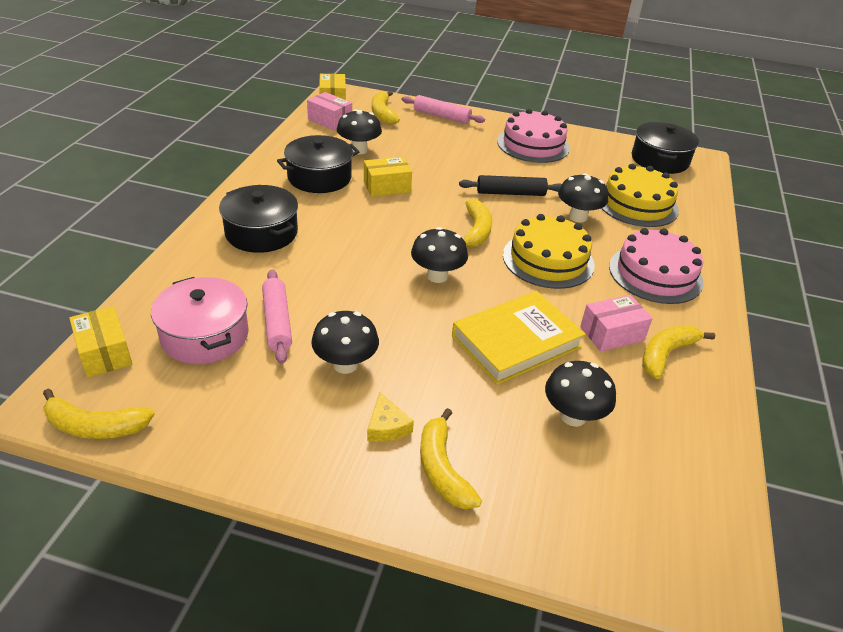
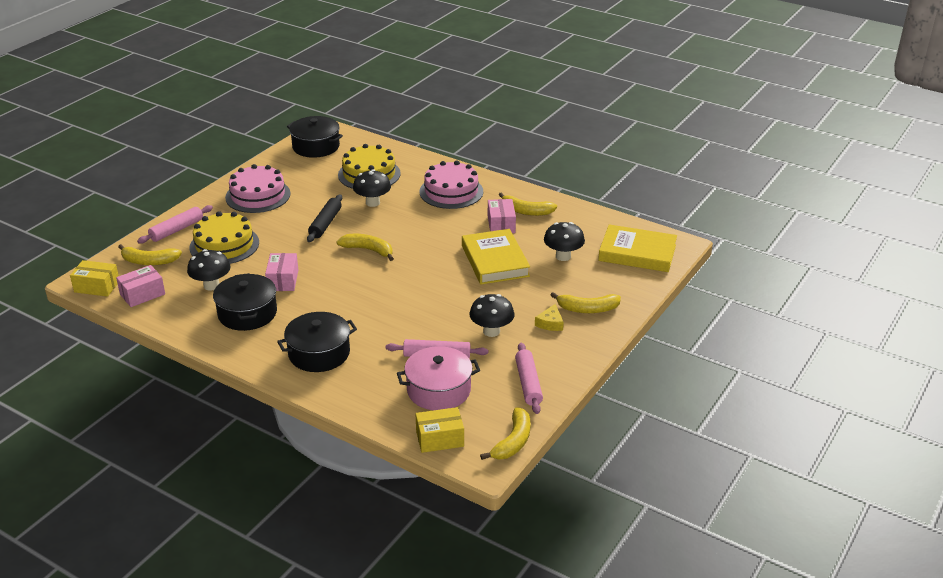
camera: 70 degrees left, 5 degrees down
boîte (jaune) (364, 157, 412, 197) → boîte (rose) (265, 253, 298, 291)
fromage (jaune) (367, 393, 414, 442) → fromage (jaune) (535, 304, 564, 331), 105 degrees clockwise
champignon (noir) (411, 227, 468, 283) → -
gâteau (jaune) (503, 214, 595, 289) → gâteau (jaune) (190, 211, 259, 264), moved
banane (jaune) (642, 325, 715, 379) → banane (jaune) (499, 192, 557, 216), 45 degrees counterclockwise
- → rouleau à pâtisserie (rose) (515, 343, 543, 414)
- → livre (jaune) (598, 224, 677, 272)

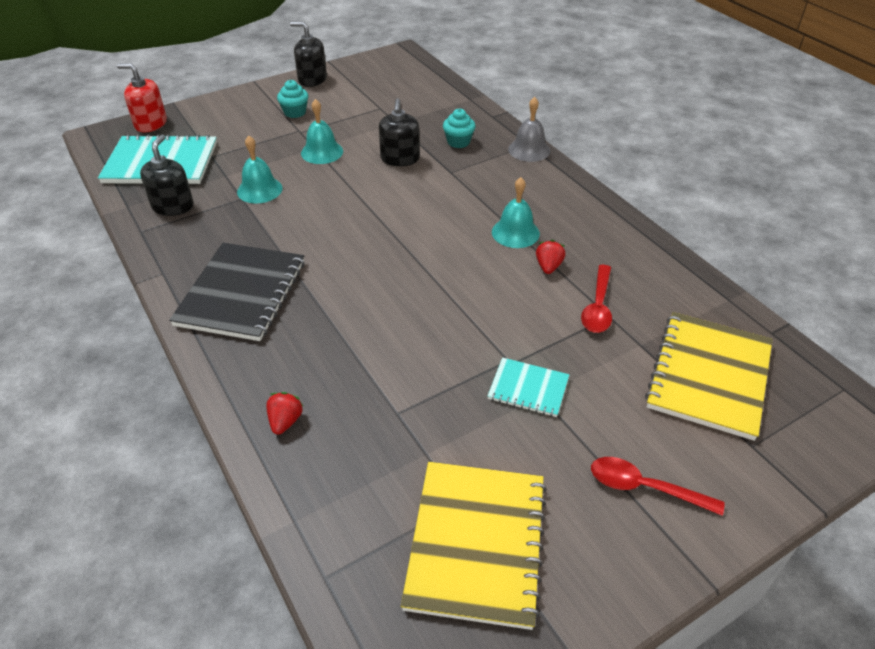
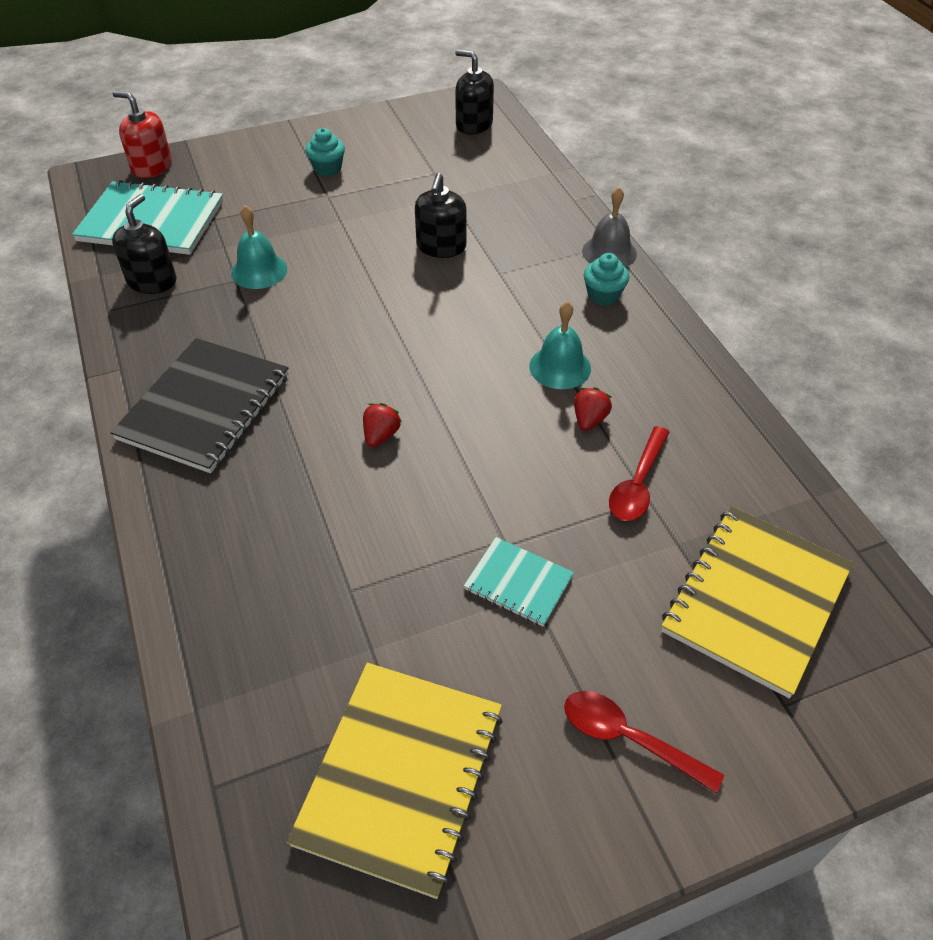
camera: 10 degrees right, 5 degrees up
fraise (rouge) (266, 392, 303, 435) → fraise (rouge) (363, 403, 402, 447), moved
distributeur de savon (noir) (290, 22, 327, 87) → distributeur de savon (noir) (455, 50, 494, 134), moved
cloche (turquoise) (301, 99, 343, 164) → -
muffin (turquoise) (443, 108, 476, 148) → muffin (turquoise) (584, 253, 629, 306), moved

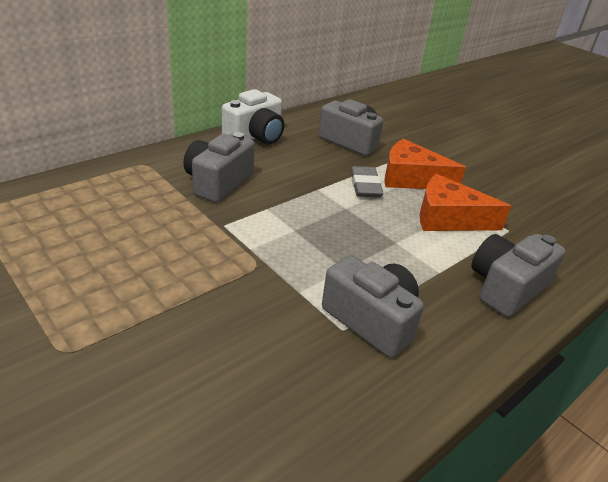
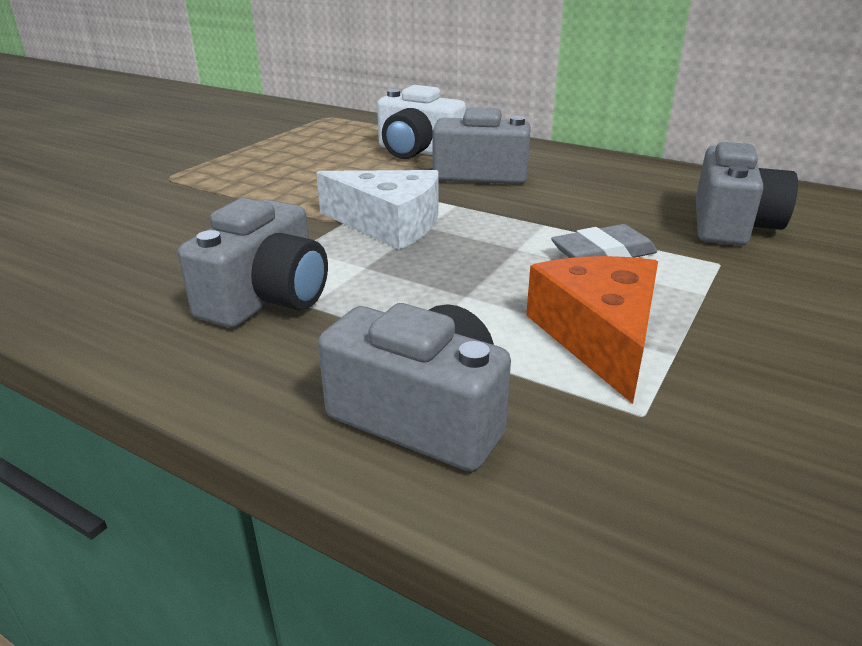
camera: 75 degrees right, 5 degrees down
appareil photo (blanc) (222, 89, 284, 144) → appareil photo (blanc) (377, 85, 466, 159), moved
fromage (orange) (384, 139, 466, 189) → -
- → fromage (blanc) (316, 170, 439, 250)

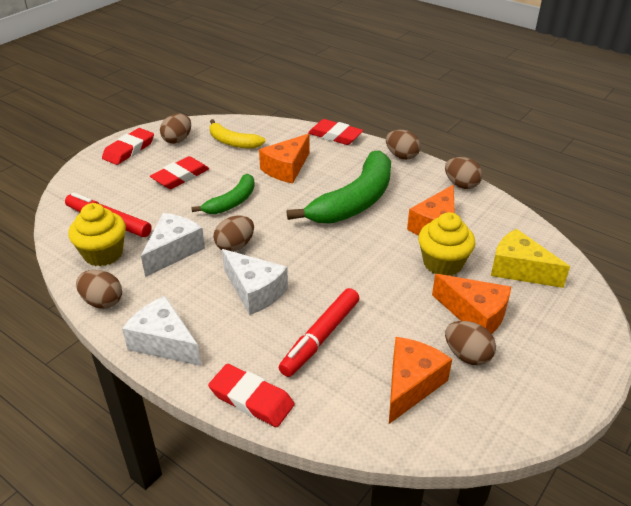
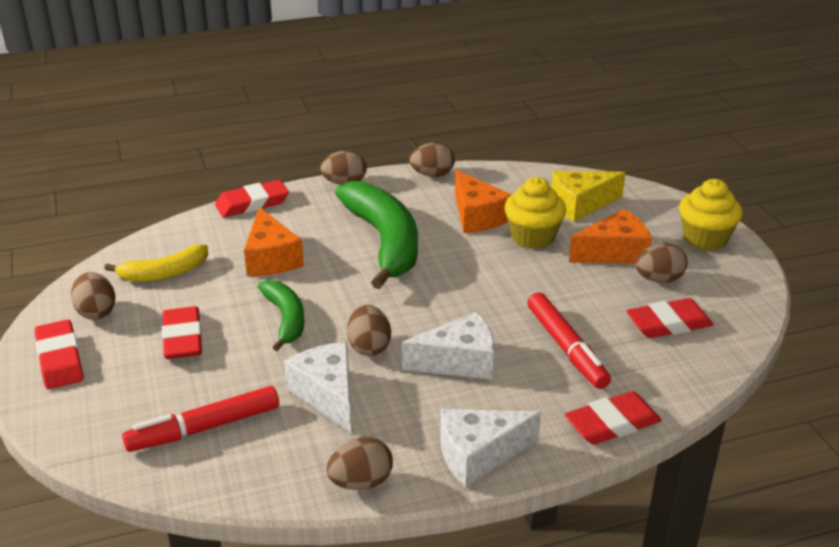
camera: 55 degrees left, 5 degrees down
muffin (jaune) (69, 203, 126, 266) → muffin (jaune) (679, 179, 743, 251), moved
fromage (orange) (389, 337, 452, 424) → gomme (rouge) (626, 298, 714, 338)

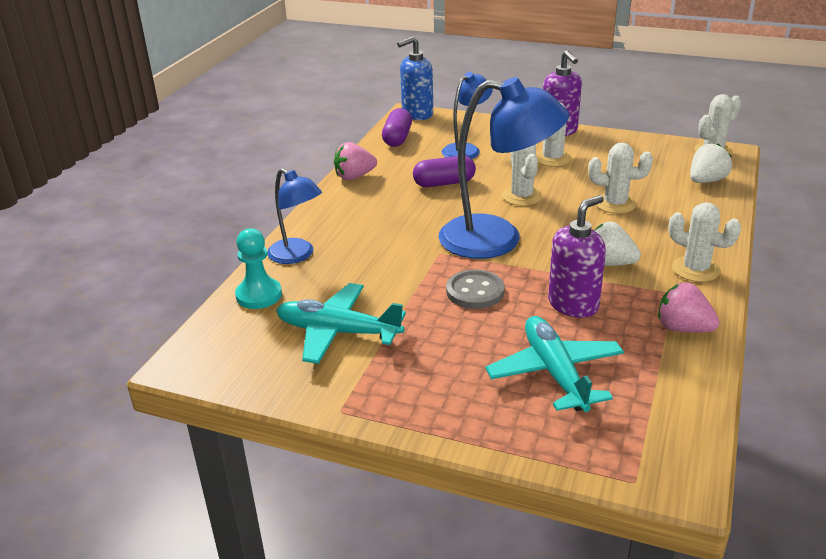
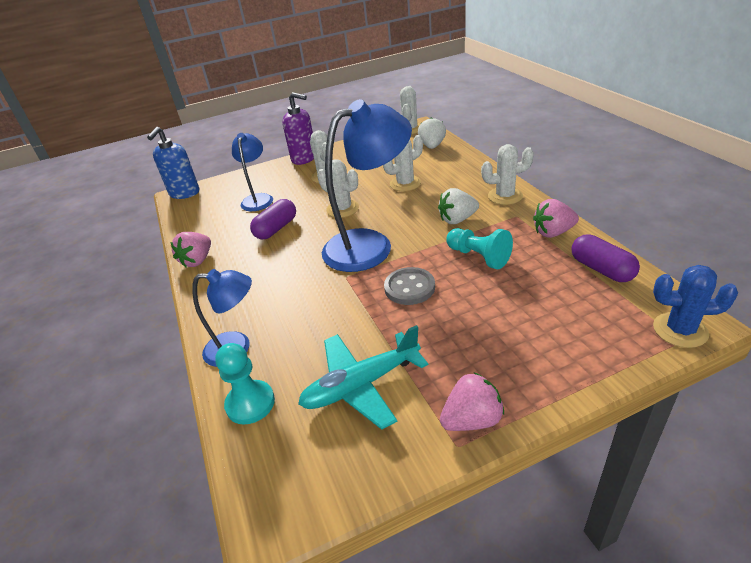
camera: 40 degrees left, 5 degrees up
gélule (violet) (382, 108, 412, 147) → gélule (violet) (571, 234, 640, 282), moved
avion (turquoise) (485, 316, 624, 412) → -
distributeur de savon (violet) (548, 195, 606, 318) → pion (turquoise) (446, 228, 513, 269)
- → fraise (rose) (440, 372, 504, 431)
- → cactus (bleu) (653, 265, 738, 348)

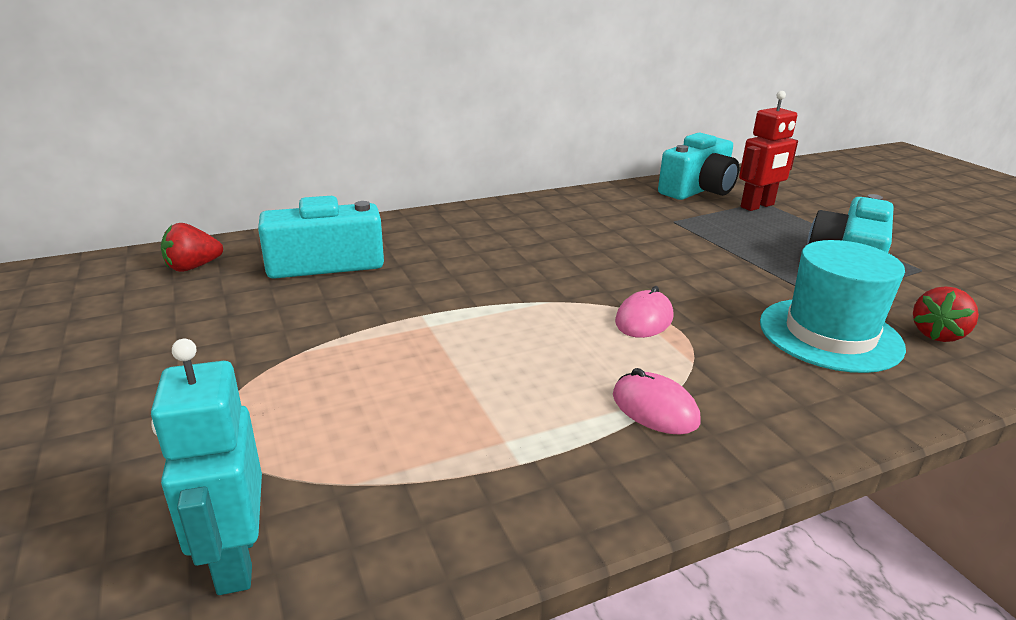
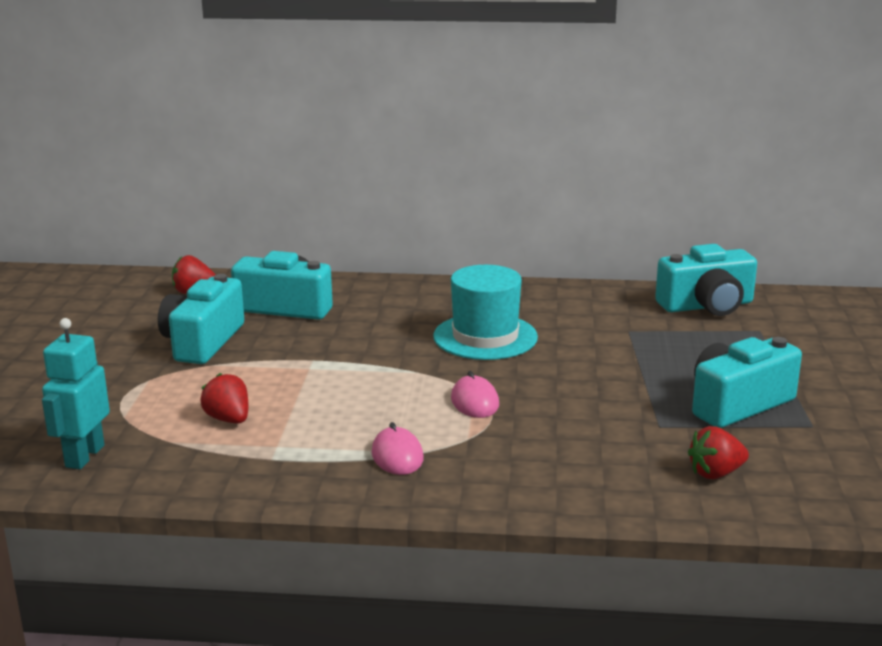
camera: 30 degrees right, 5 degrees down
souris (rose) (615, 286, 673, 338) → souris (rose) (451, 371, 499, 418), 75 degrees counterclockwise
robot (rouge) (739, 91, 798, 211) → -
chapeau (turquoise) (760, 240, 906, 373) → chapeau (turquoise) (433, 265, 538, 360), moved
- → appareil photo (turquoise) (158, 274, 244, 364)
- → fraise (rouge) (200, 373, 248, 424)

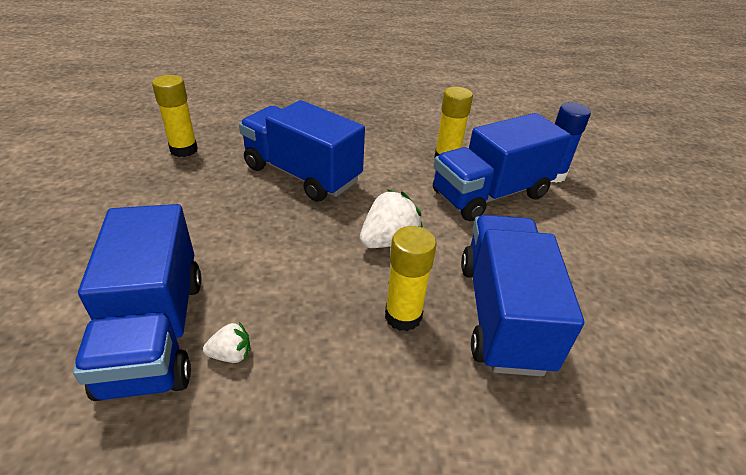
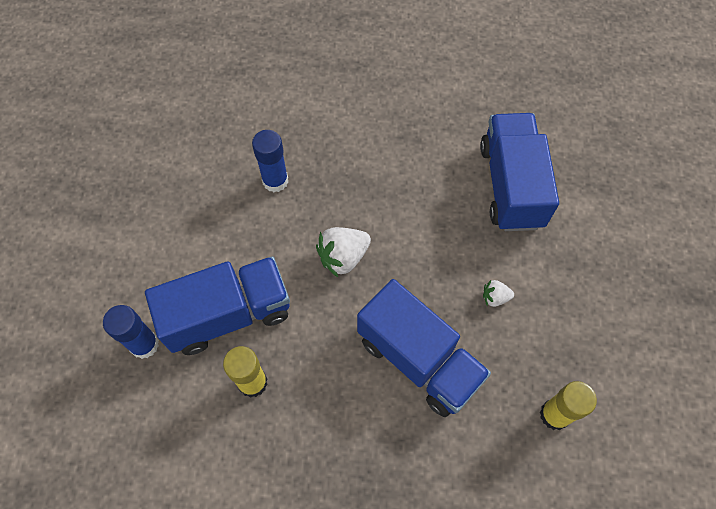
camera: 170 degrees left, 25 degrees up
fraise (blanc) (203, 322, 250, 363) → fraise (blanc) (483, 280, 514, 307), moved
bâton de colle (jaune) (385, 226, 437, 331) → -
camion (bleu) (461, 215, 584, 376) → bâton de colle (bleu) (252, 130, 288, 192)

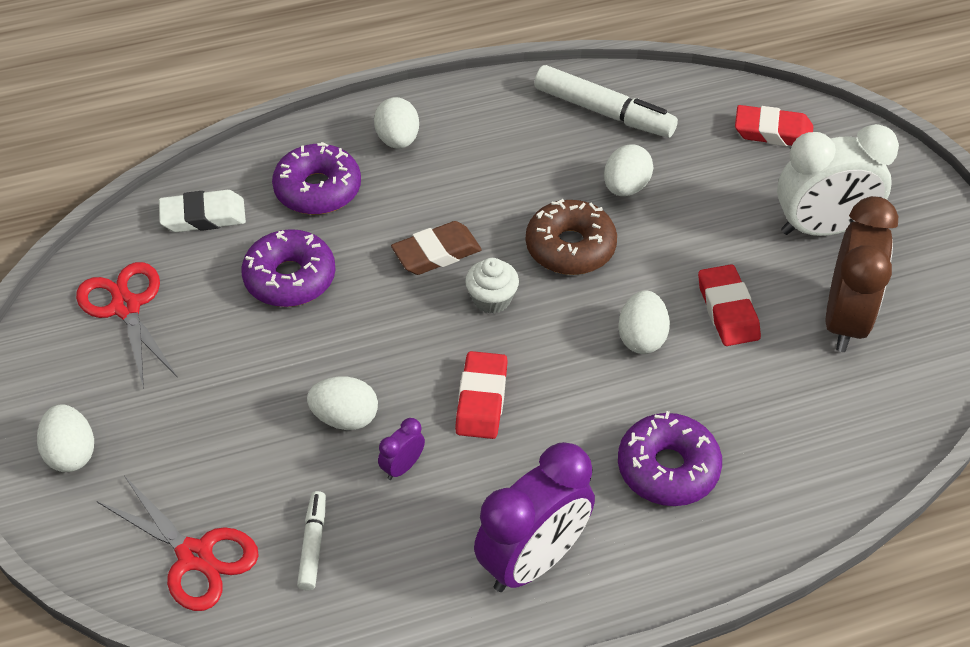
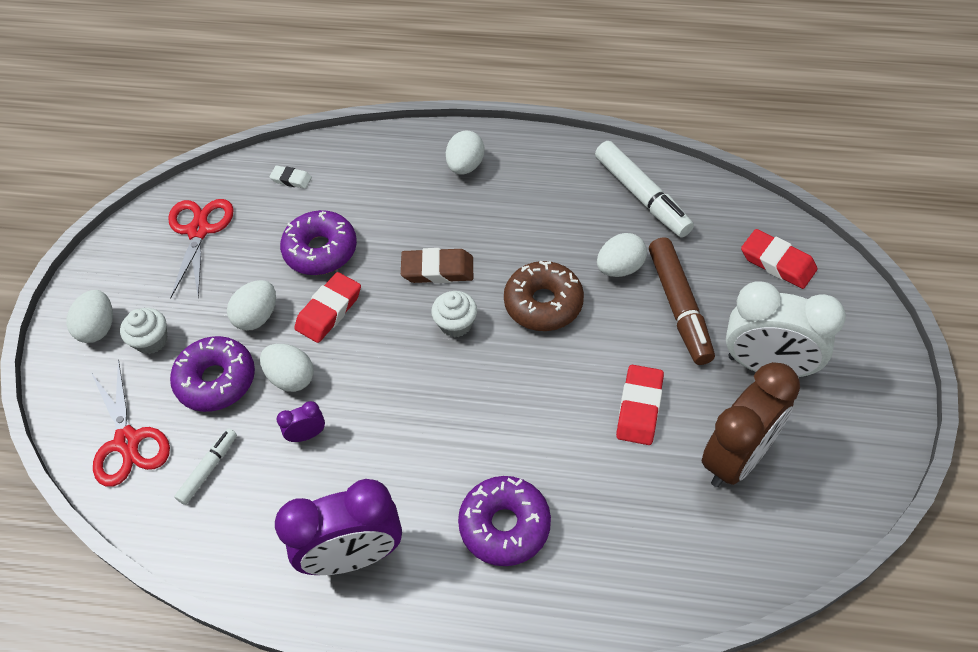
camera: 30 degrees right, 5 degrees up
gomme (blanc) (159, 190, 246, 232) → gomme (blanc) (270, 166, 312, 189), x0.58
beignet (violet) (272, 142, 361, 215) → beignet (violet) (170, 336, 255, 412), moved
gomme (rouge) (455, 351, 508, 439) → gomme (rouge) (295, 272, 361, 343), moved
œuf (blanc) (618, 291, 670, 354) → œuf (blanc) (227, 280, 276, 331), moved
- → muffin (blanc) (120, 308, 167, 354)
- → feutre (marron) (649, 237, 715, 365)

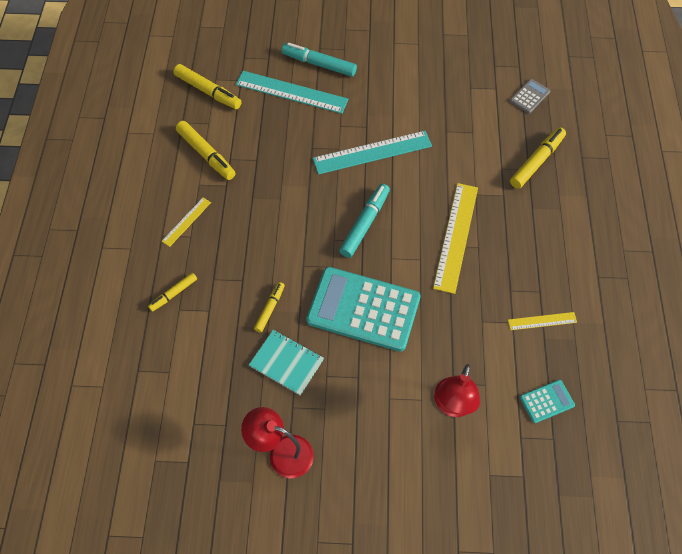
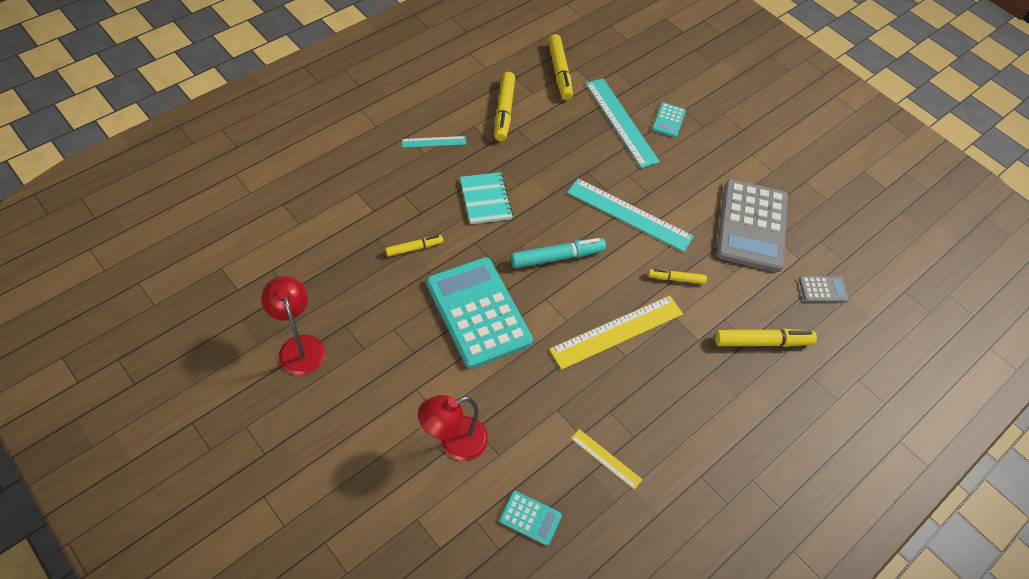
camera: 40 degrees right, 5 degrees down
feutre (jaune) (148, 273, 197, 312) → feutre (jaune) (648, 269, 707, 284), moved
règle (jaune) (162, 198, 211, 247) → règle (turquoise) (402, 136, 466, 148)
carnet (turquoise) (249, 330, 324, 395) → carnet (turquoise) (460, 172, 513, 224), moved
feutre (turquoise) (282, 43, 357, 77) → calculatrice (turquoise) (652, 102, 686, 138)
- → calculatrice (gris) (716, 179, 788, 272)

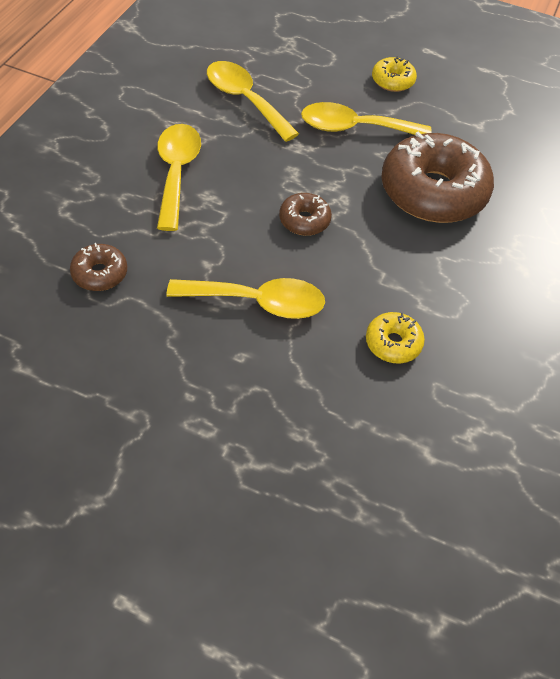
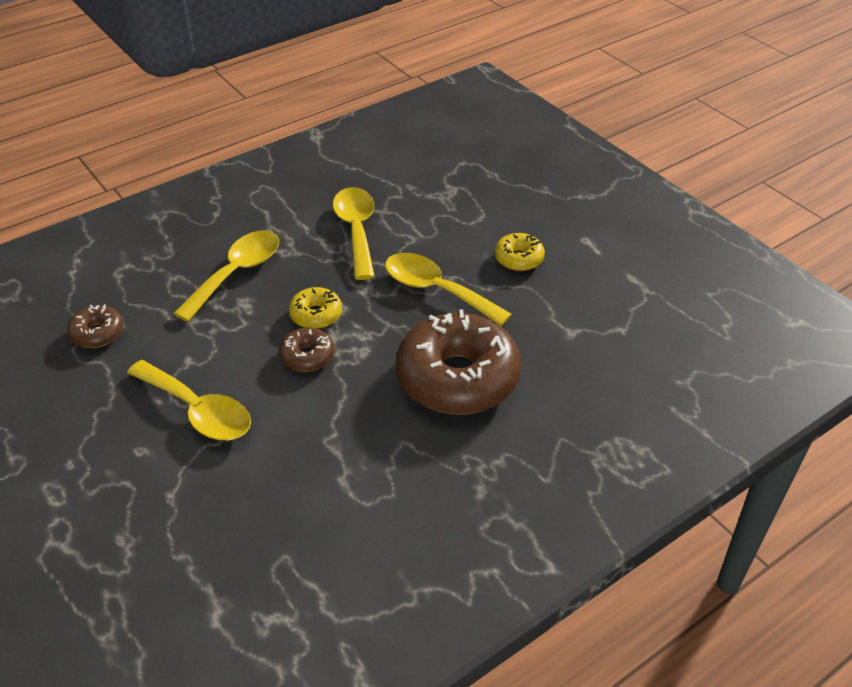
camera: 35 degrees right, 10 degrees down
beignet (jaune) (366, 312, 425, 363) → beignet (jaune) (289, 287, 342, 329), moved

